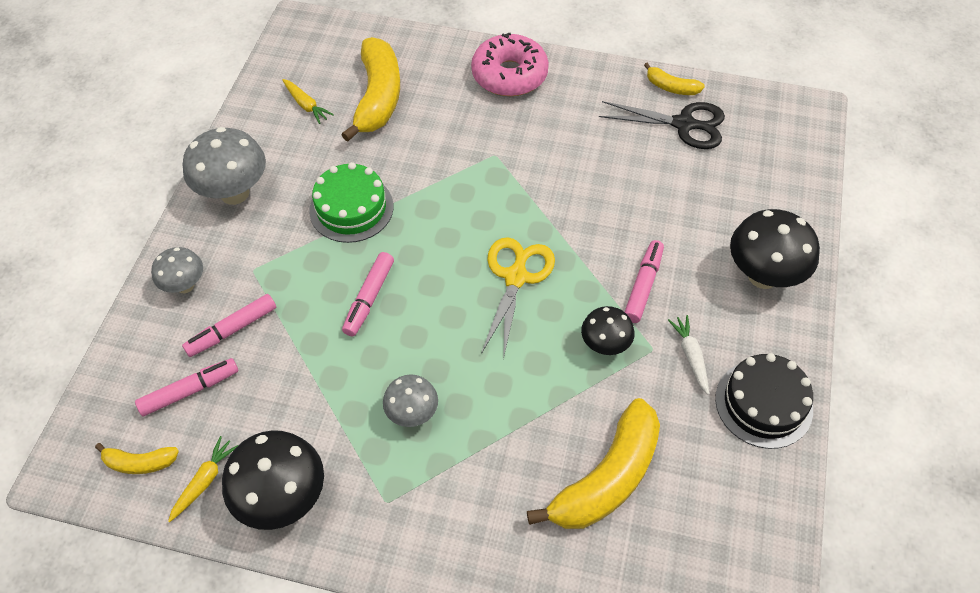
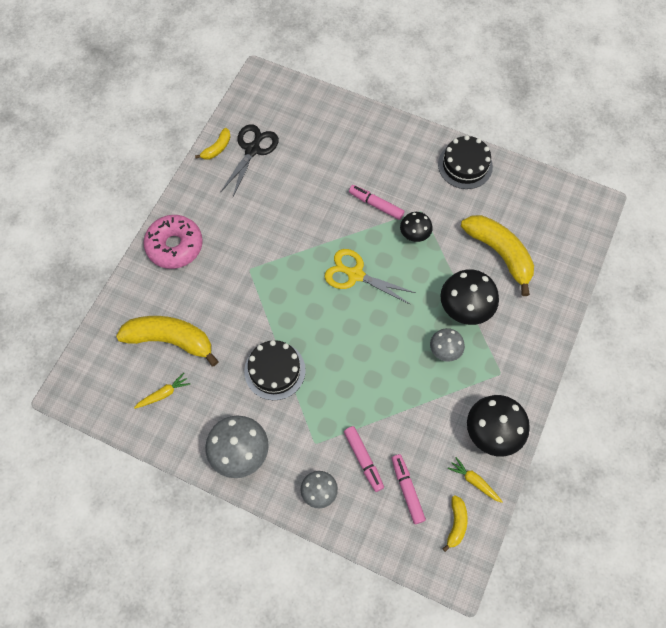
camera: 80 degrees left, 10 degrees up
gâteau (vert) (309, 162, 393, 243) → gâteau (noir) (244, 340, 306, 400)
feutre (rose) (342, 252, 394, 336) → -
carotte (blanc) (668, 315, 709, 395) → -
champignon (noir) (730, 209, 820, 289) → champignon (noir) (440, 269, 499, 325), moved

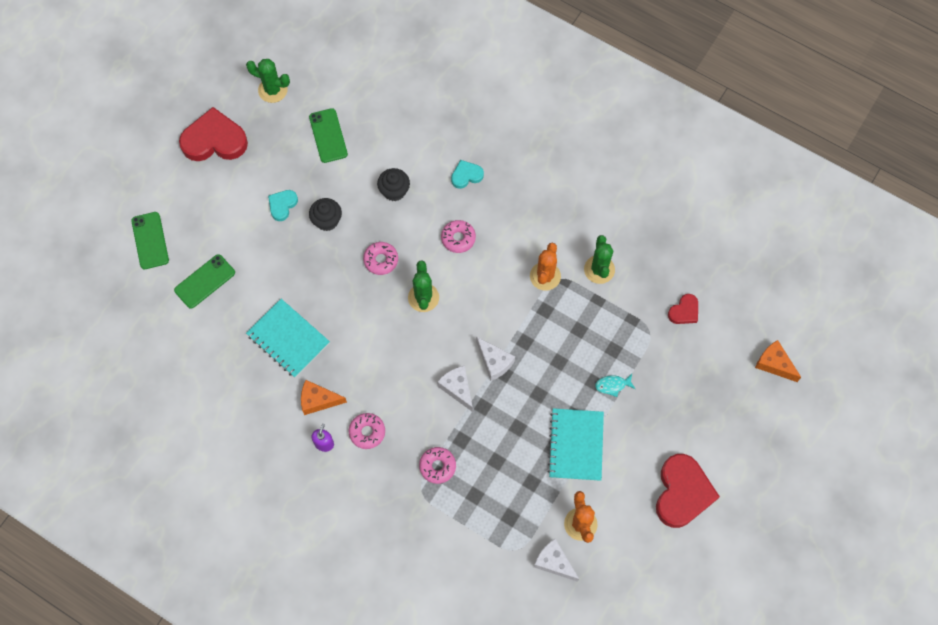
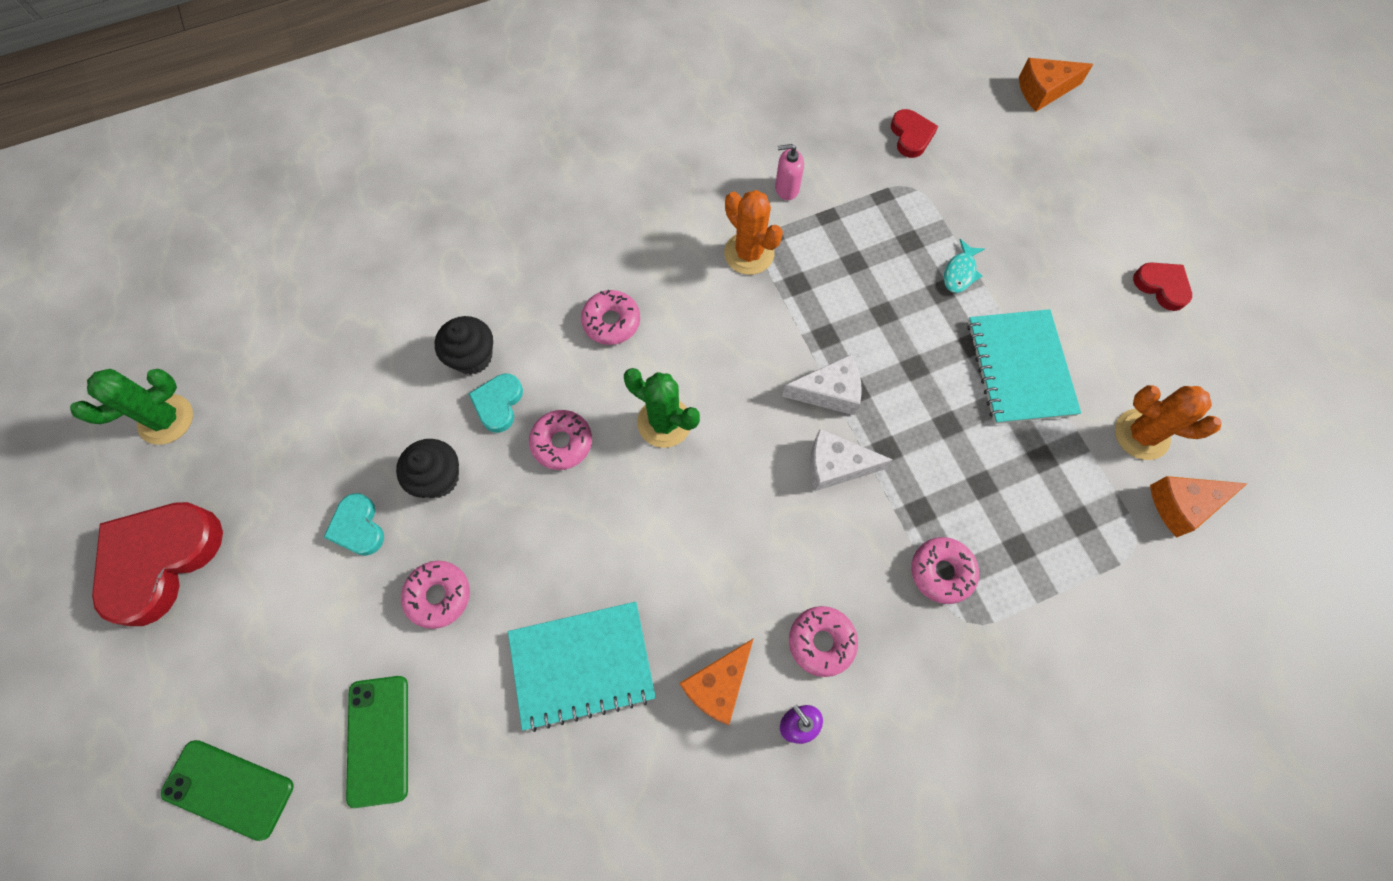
camera: 55 degrees left, 0 degrees up
téléphone (vert) (309, 108, 348, 163) → -
cœur (turquoise) (451, 160, 484, 189) → cœur (turquoise) (469, 374, 523, 433), moved
fromage (blanc) (534, 539, 579, 582) → fromage (orange) (1150, 476, 1248, 538)
carnet (turquoise) (548, 408, 604, 481) → carnet (turquoise) (967, 309, 1081, 424), 45 degrees clockwise
cactus (vert) (584, 235, 615, 284) → distributeur de savon (rose) (775, 144, 804, 200)
cœur (rouge) (656, 454, 720, 528) → cœur (rouge) (1133, 262, 1192, 311), x0.50
- → beignet (rose) (401, 561, 470, 629)

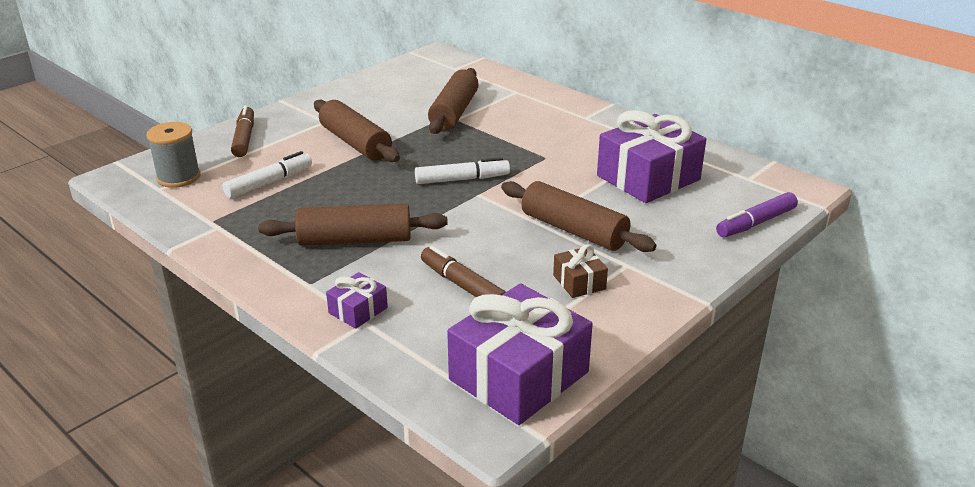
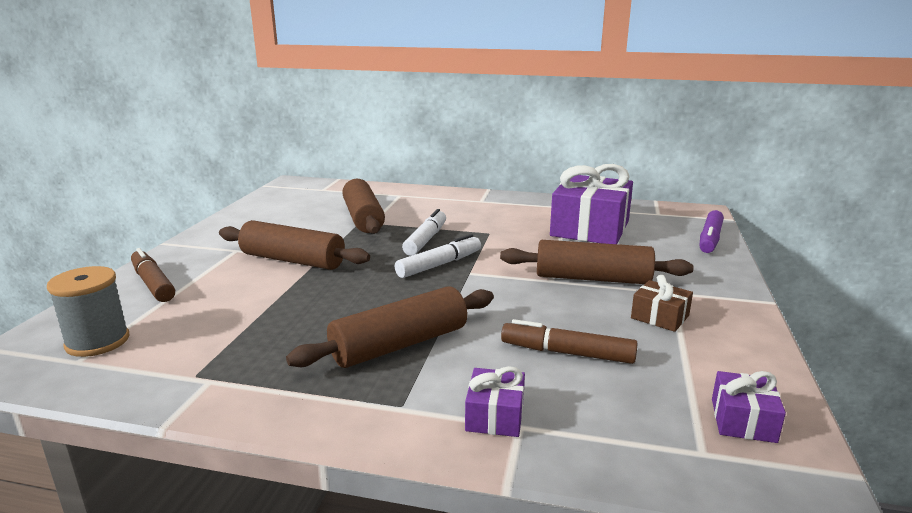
camera: 30 degrees left, 10 degrees down
feutre (blanc) (222, 151, 312, 198) → feutre (blanc) (402, 209, 446, 256), moved
cadeau (violet) (447, 283, 593, 425) → cadeau (violet) (712, 371, 786, 443), x0.46

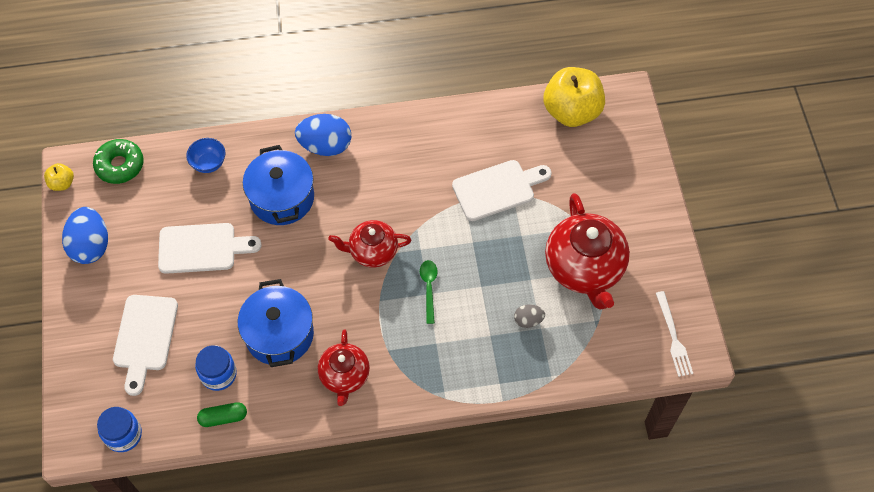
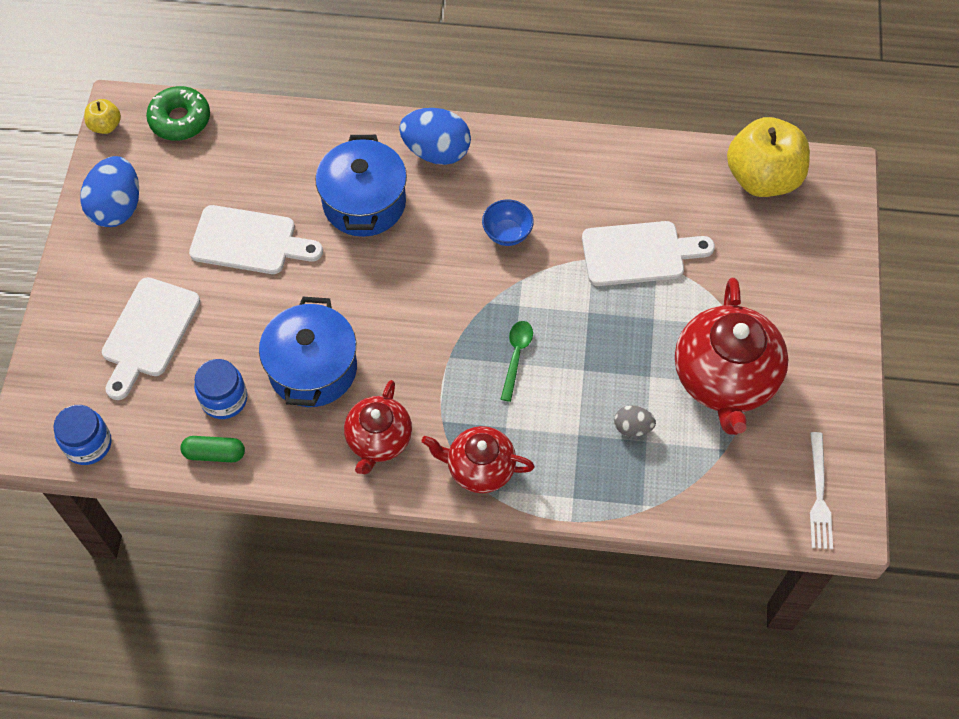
camera: 15 degrees right, 0 degrees up
bol (bleu) (186, 138, 225, 173) → bol (bleu) (482, 199, 534, 246), moved
théière (rouge) (328, 220, 411, 268) → théière (rouge) (422, 426, 535, 493), moved

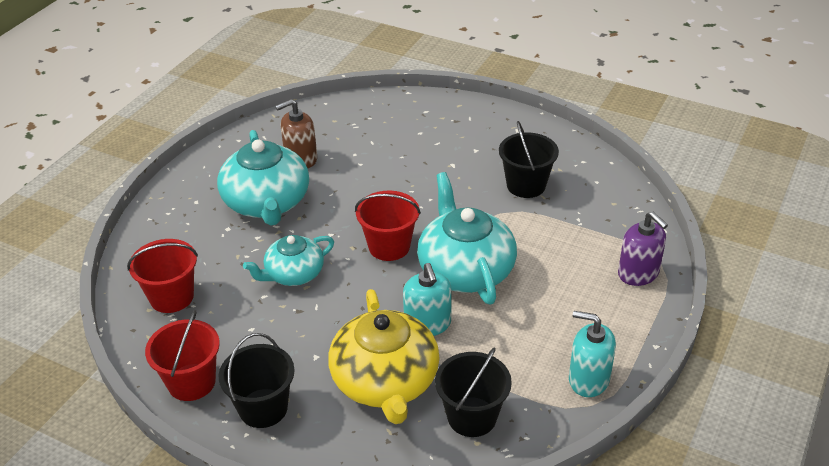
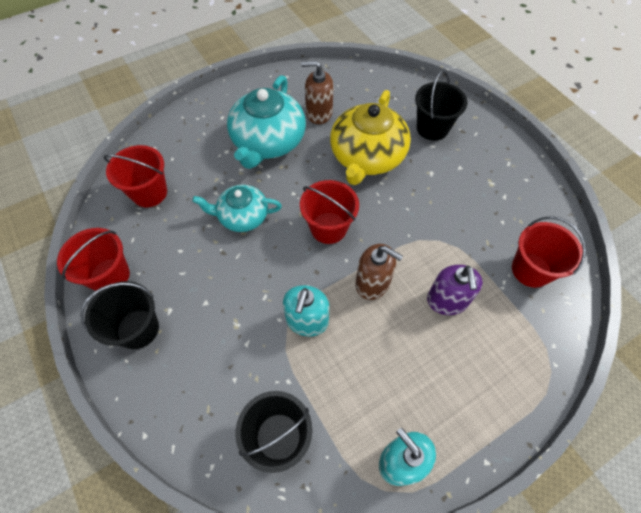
camera: 30 degrees right, 20 degrees up
théière (jaune) (328, 289, 440, 424) → théière (jaune) (330, 90, 411, 185), moved
théière (turquoise) (417, 172, 517, 304) → distributeur de savon (marron) (355, 244, 403, 300)
seau (noir) (499, 121, 559, 198) → seau (noir) (415, 71, 467, 141), moved
distributeur de savon (violet) (618, 212, 668, 286) → distributeur de savon (violet) (427, 265, 483, 315), moved
- → seau (rouge) (512, 216, 586, 288)

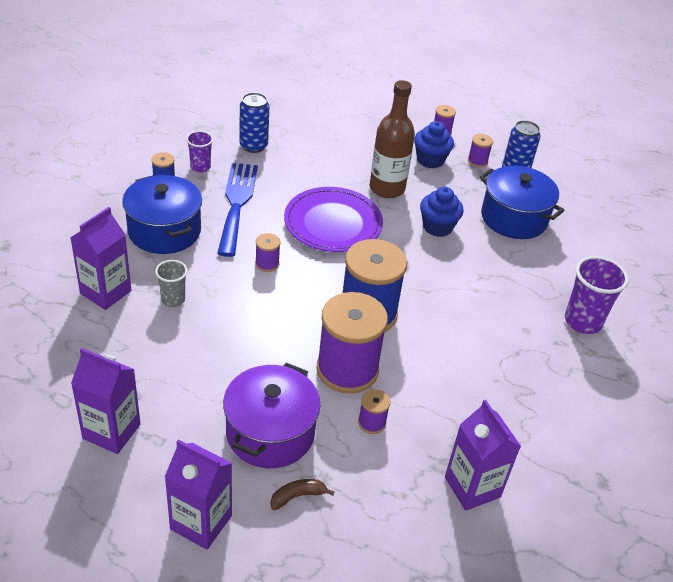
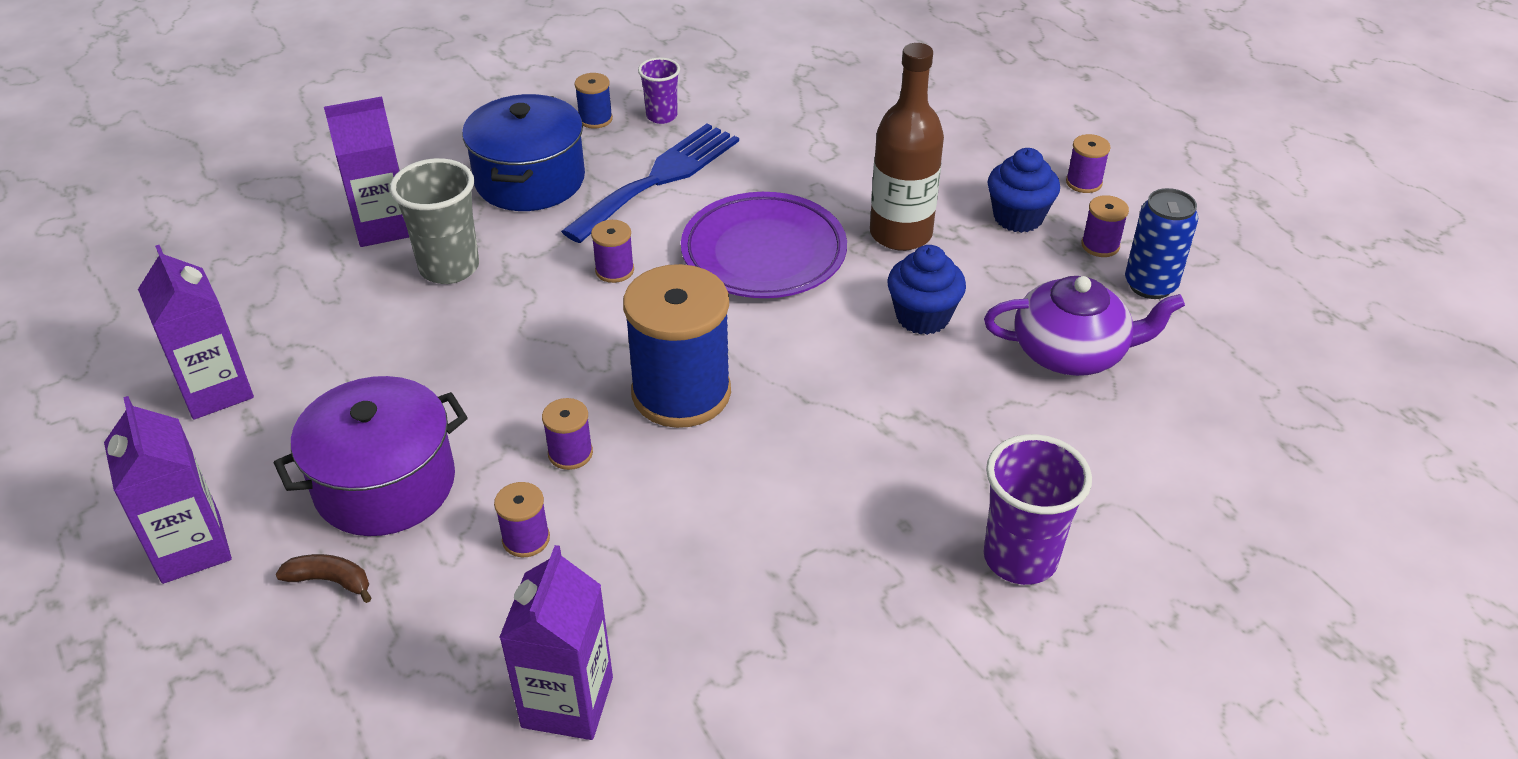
camera: 40 degrees right, 0 degrees up
gobelet (gris) (155, 260, 188, 307) → gobelet (gris) (390, 158, 479, 284), x1.68
canette (bleu) (239, 92, 269, 153) → -
bobine (violet) (316, 292, 388, 393) → bobine (violet) (542, 398, 593, 470), x0.43
marmite (bleu) (480, 166, 564, 239) → théière (violet) (984, 276, 1185, 376)

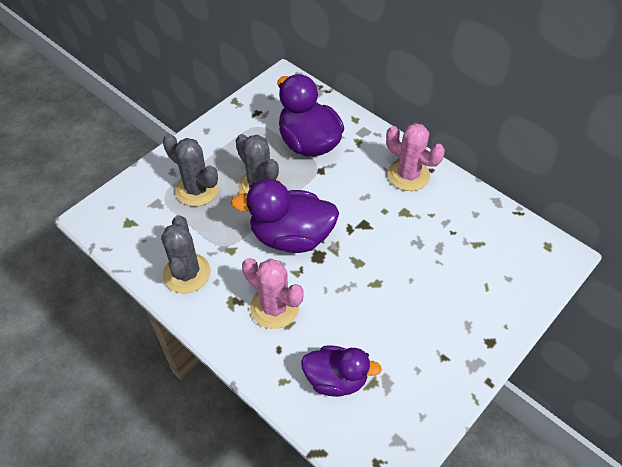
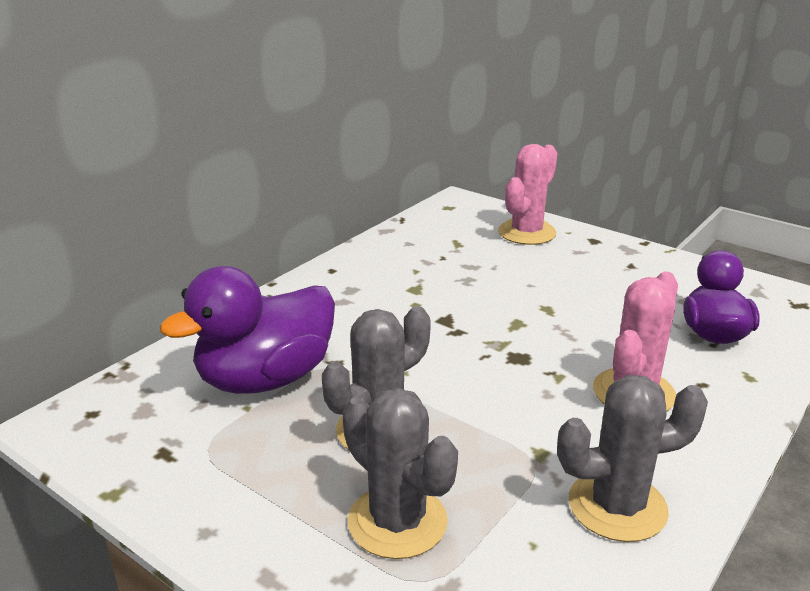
camera: 95 degrees left, 25 degrees down
cactus (gris) (163, 134, 219, 206) → cactus (gris) (342, 388, 458, 559), 75 degrees counterclockwise
canard (violet) (231, 179, 339, 253) → -
cactus (rose) (386, 123, 445, 191) → cactus (rose) (498, 144, 558, 245), moved

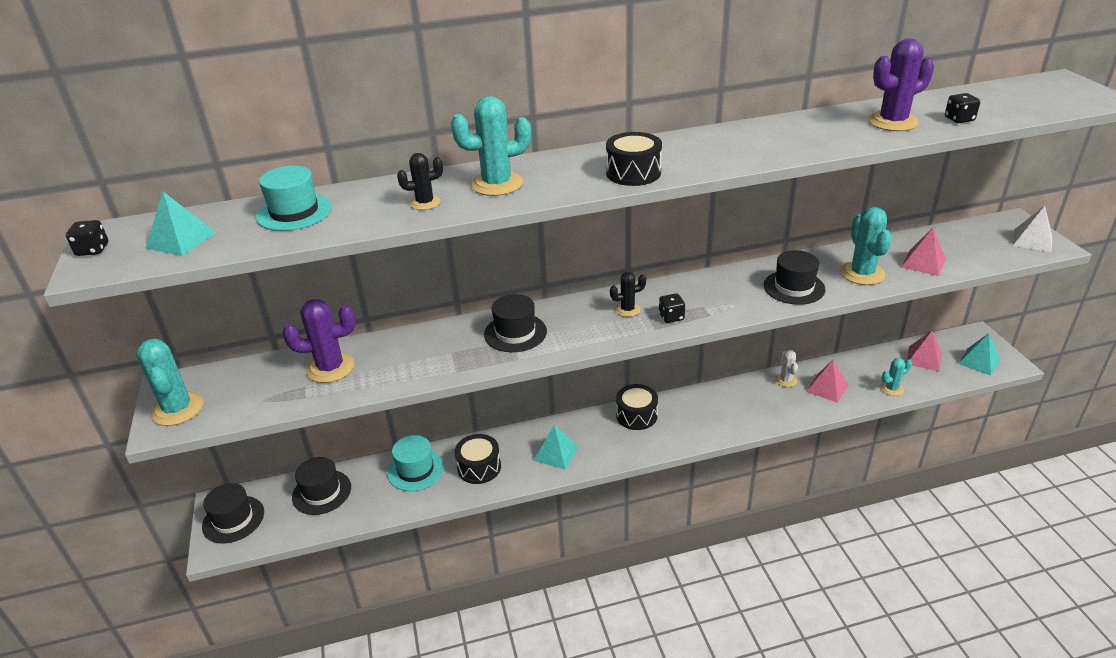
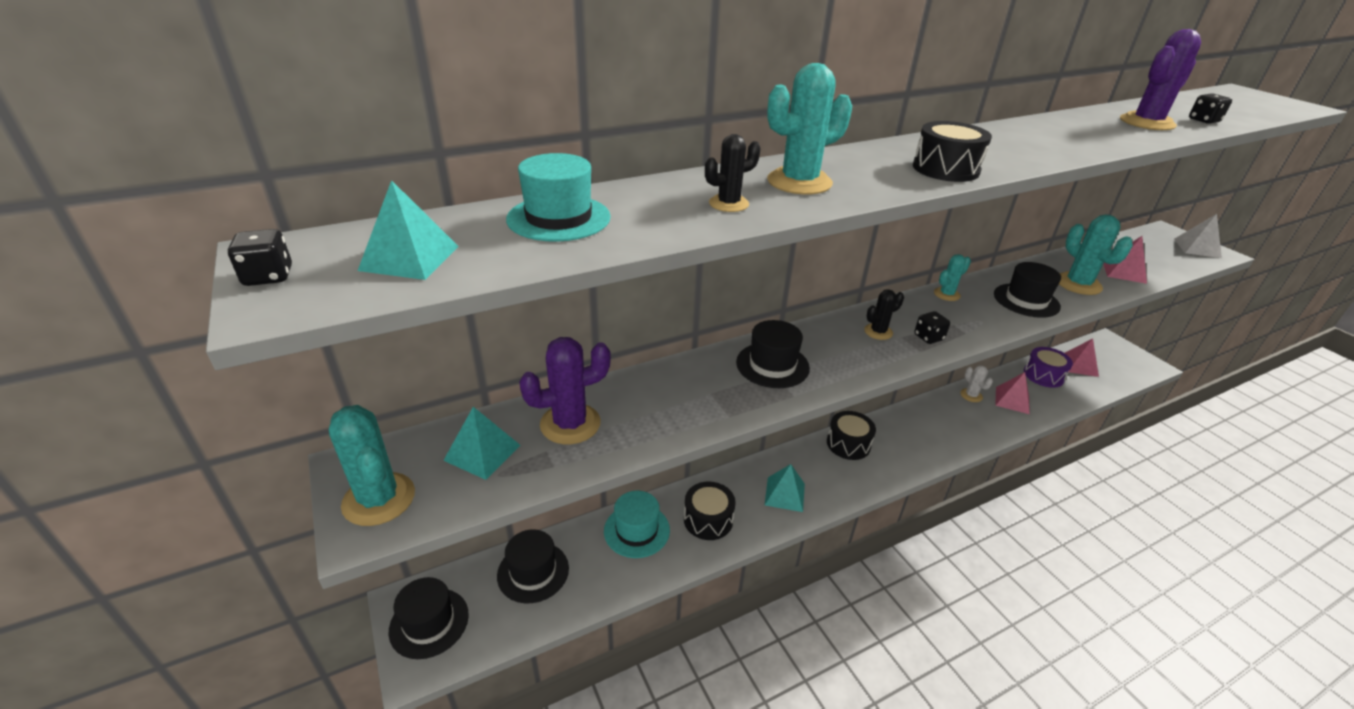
camera: 15 degrees left, 0 degrees up
cactus (turquoise) (880, 358, 912, 396) → cactus (turquoise) (934, 254, 971, 301), moved
pyramide (turquoise) (958, 333, 1000, 376) → pyramide (turquoise) (443, 407, 521, 480), moved
- → tambour (violet) (1024, 347, 1073, 388)

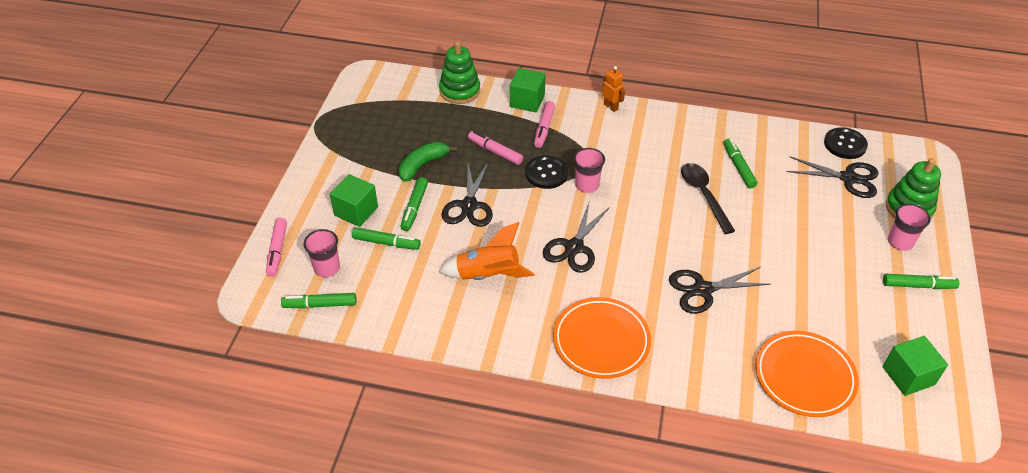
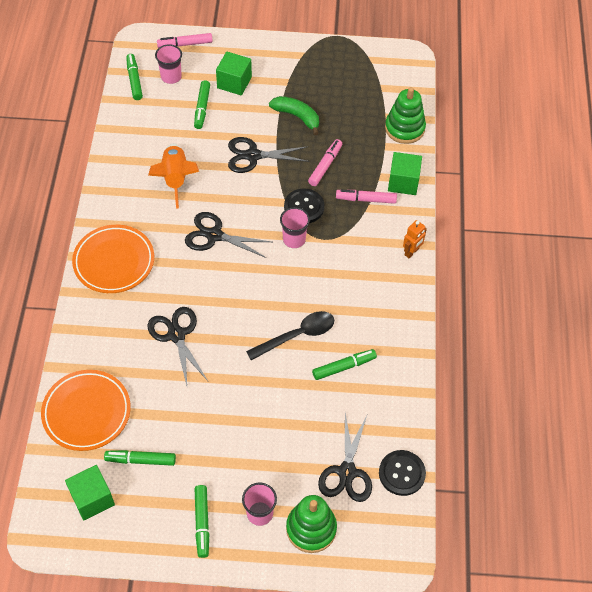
camera: 80 degrees right, 10 degrees up
feutre (vert) (401, 177, 428, 231) → feutre (vert) (104, 450, 176, 466), moved

